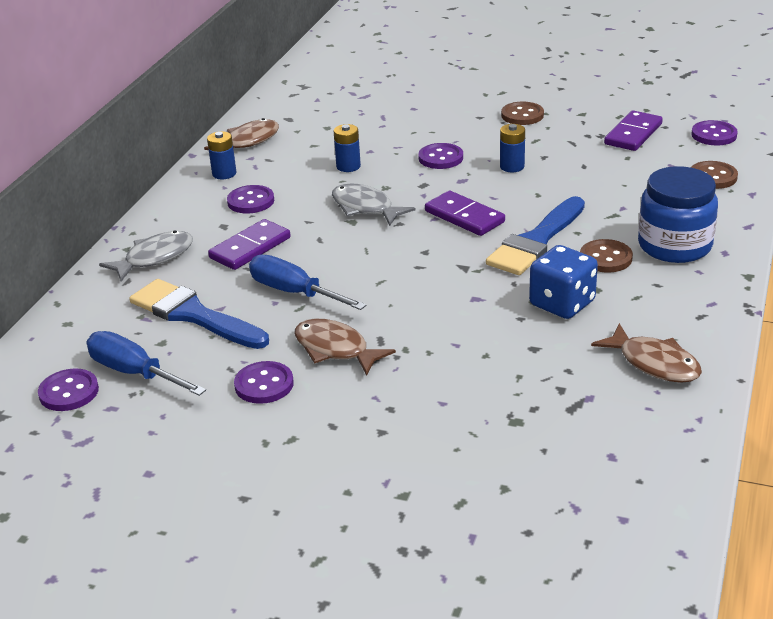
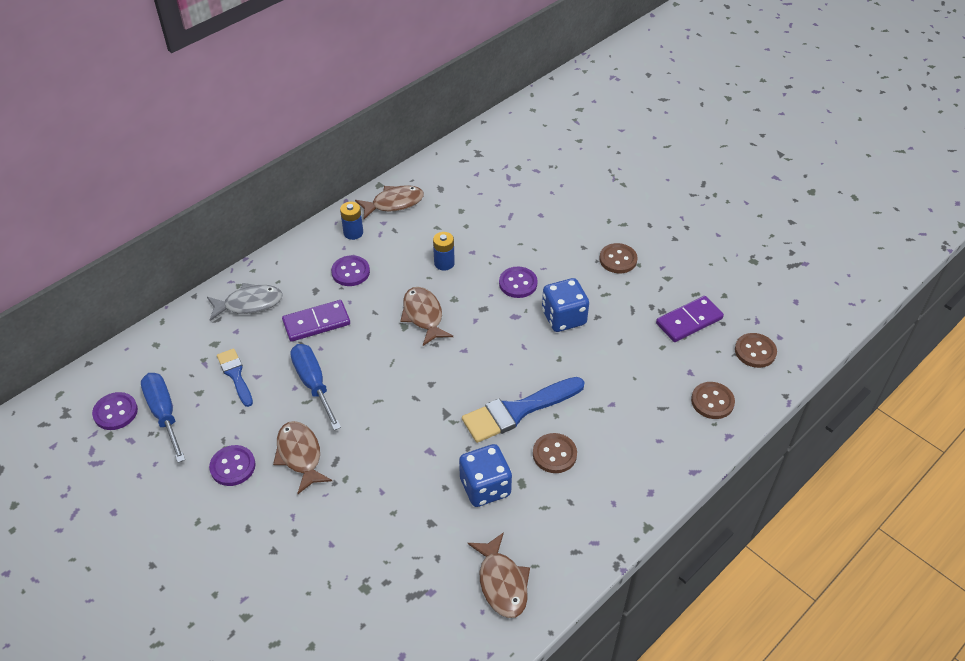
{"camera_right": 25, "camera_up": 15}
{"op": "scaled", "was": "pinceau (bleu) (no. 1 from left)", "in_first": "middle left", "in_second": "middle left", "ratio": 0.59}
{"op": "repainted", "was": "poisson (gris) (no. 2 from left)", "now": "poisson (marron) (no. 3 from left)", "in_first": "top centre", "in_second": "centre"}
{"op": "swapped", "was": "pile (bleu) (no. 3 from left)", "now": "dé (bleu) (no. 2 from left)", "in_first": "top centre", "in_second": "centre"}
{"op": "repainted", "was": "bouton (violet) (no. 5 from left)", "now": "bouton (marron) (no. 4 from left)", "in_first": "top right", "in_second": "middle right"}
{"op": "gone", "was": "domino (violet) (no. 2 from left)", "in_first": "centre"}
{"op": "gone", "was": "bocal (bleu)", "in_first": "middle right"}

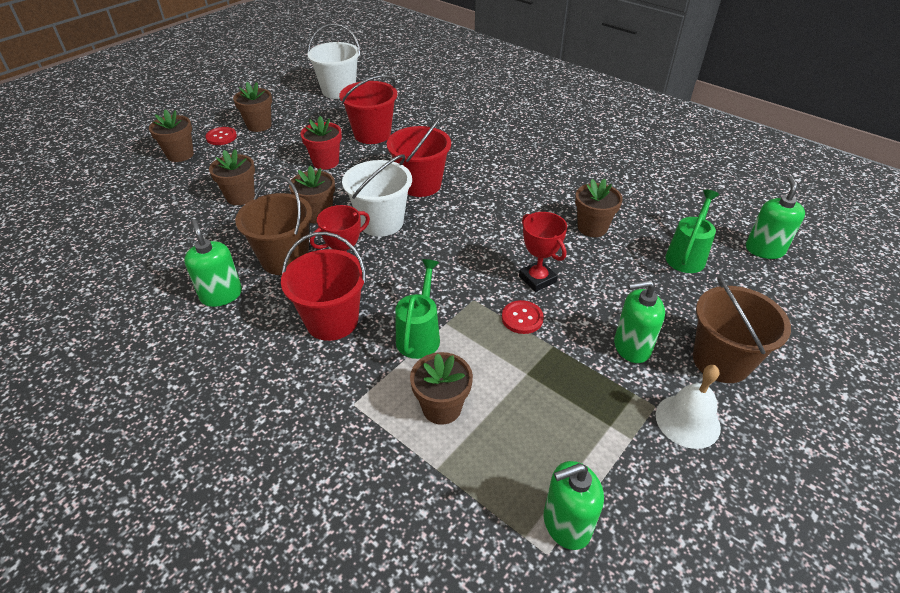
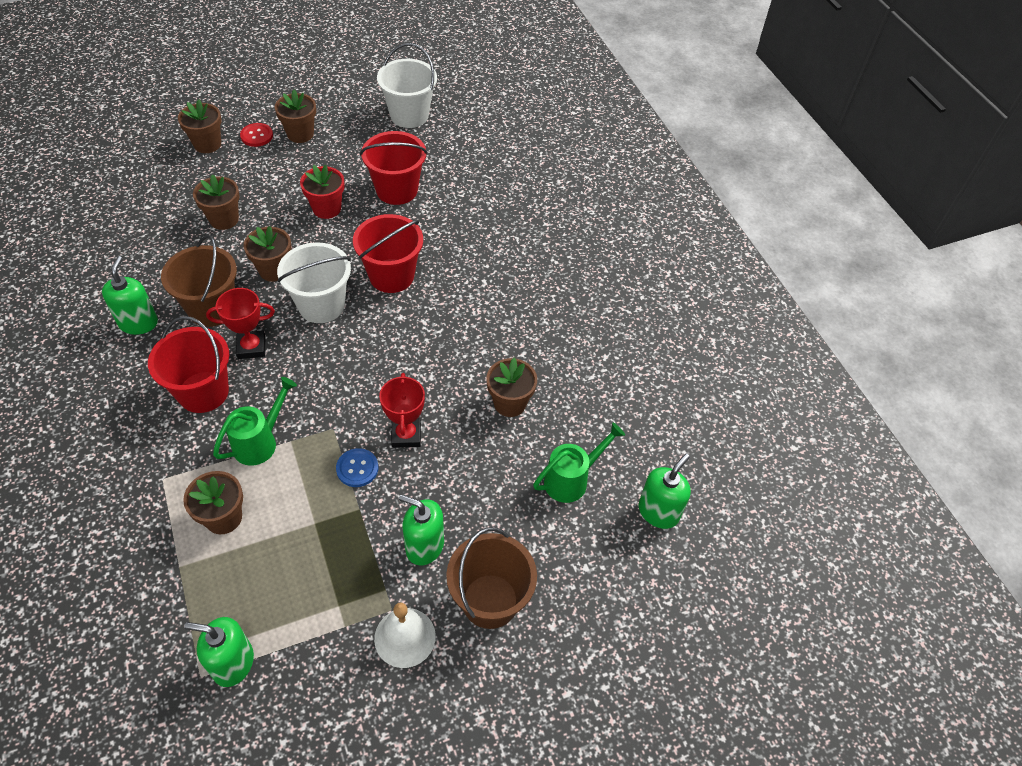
{"camera_right": 25, "camera_up": 10}
{"op": "repainted", "was": "bouton (rouge) (no. 2 from left)", "now": "bouton (bleu)", "in_first": "centre", "in_second": "centre"}

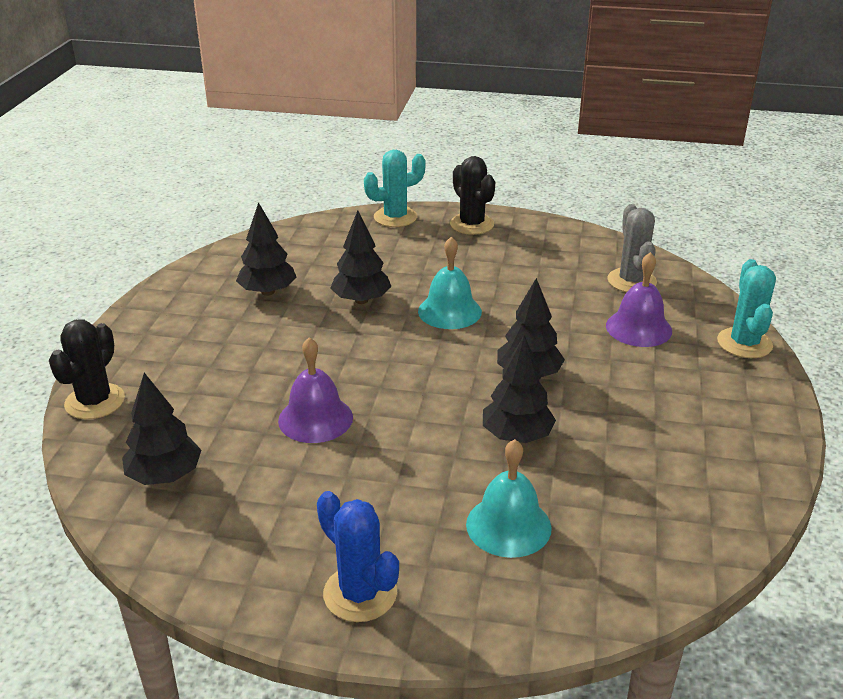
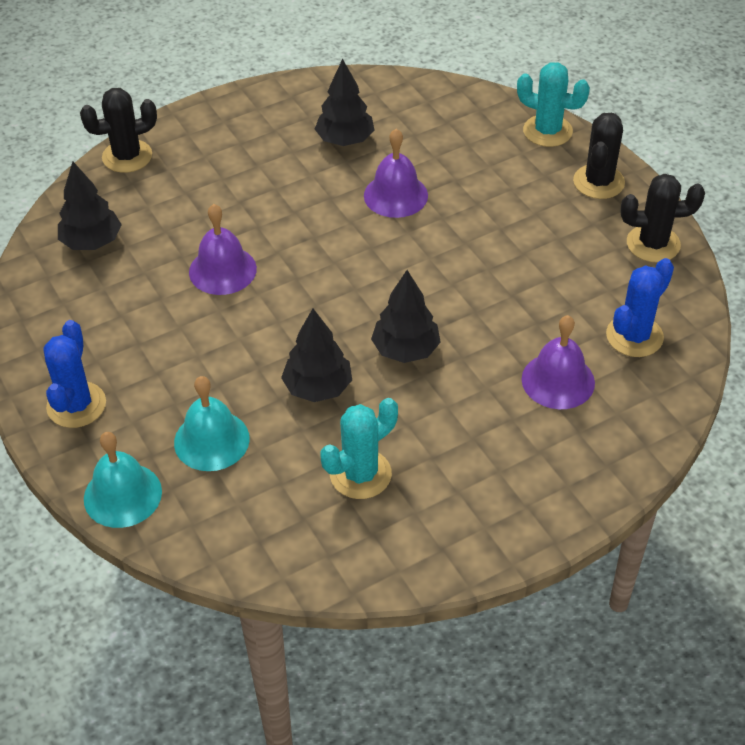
{"camera_right": 50, "camera_up": 15}
{"op": "shifted", "was": "cloche (turquoise) (no. 1 from left)", "in_first": "centre", "in_second": "middle left"}
{"op": "shifted", "was": "cactus (turquoise) (no. 2 from left in the first image)", "now": "cactus (turquoise) (no. 1 from left)", "in_first": "middle right", "in_second": "centre"}
{"op": "swapped", "was": "arbre (noir) (no. 3 from left)", "now": "cloche (violet) (no. 2 from left)", "in_first": "centre", "in_second": "top centre"}
{"op": "repainted", "was": "cactus (gris)", "now": "cactus (bleu) (no. 2 from left)", "in_first": "middle right", "in_second": "middle right"}
{"op": "new", "now": "cactus (noir) (no. 3 from left)", "in_second": "top right"}

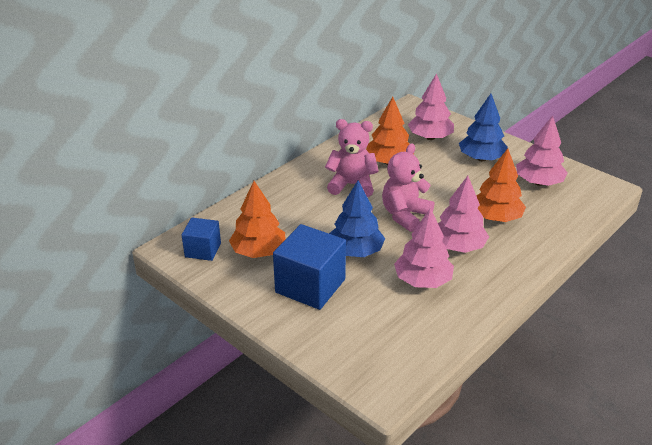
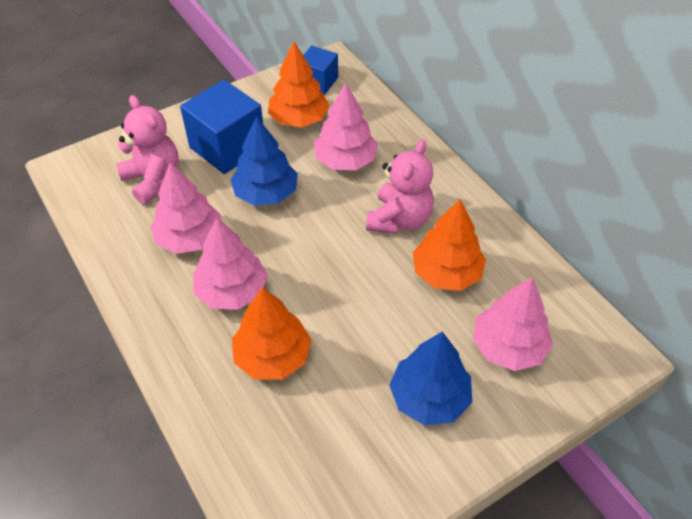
{"camera_right": 105, "camera_up": 15}
{"op": "shifted", "was": "ours en peluche (rose) (no. 2 from left in the first image)", "now": "ours en peluche (rose) (no. 1 from left)", "in_first": "centre", "in_second": "top left"}
{"op": "shifted", "was": "arbre (rose) (no. 4 from left in the first image)", "now": "arbre (rose) (no. 3 from left)", "in_first": "middle right", "in_second": "top centre"}

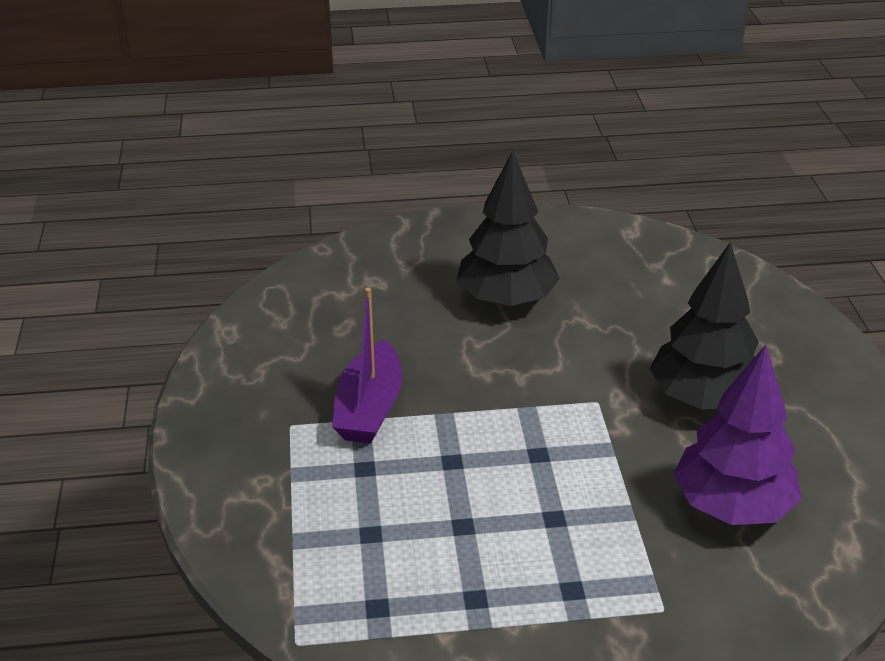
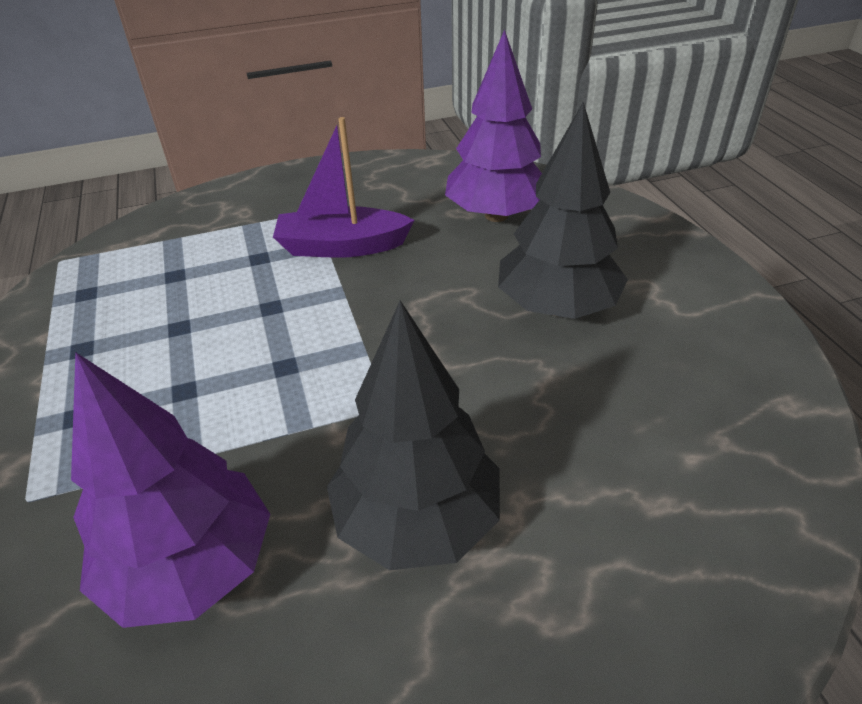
{"camera_right": 80, "camera_up": 5}
{"op": "new", "now": "arbre (violet) (no. 2 from left)", "in_second": "top centre"}

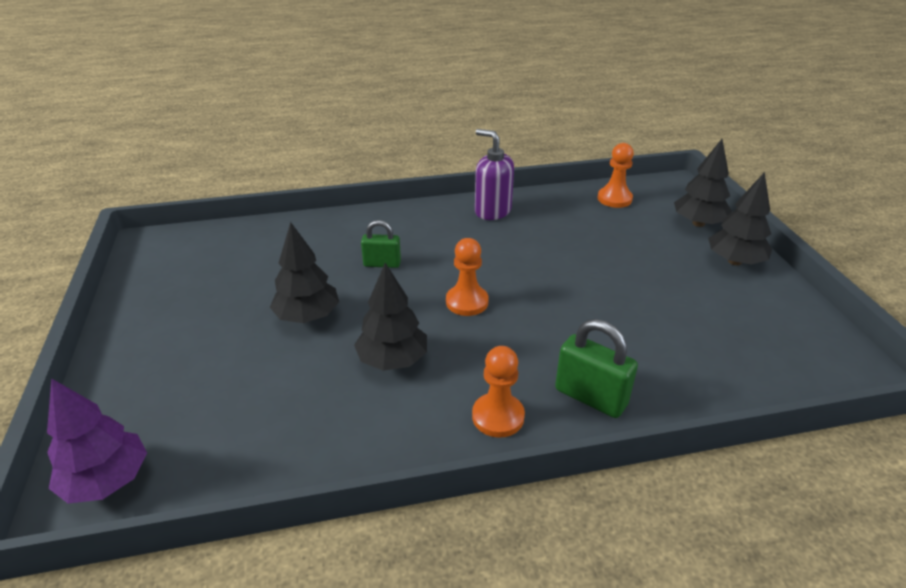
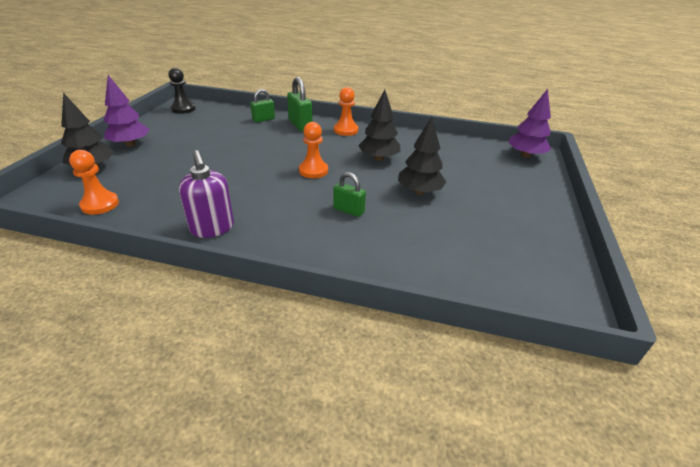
{"camera_right": -155, "camera_up": 0}
{"op": "repainted", "was": "arbre (noir) (no. 4 from left)", "now": "arbre (violet) (no. 1 from left)", "in_first": "middle right", "in_second": "top left"}
{"op": "new", "now": "pion (noir)", "in_second": "top left"}
{"op": "new", "now": "cadenas (vert) (no. 1 from left)", "in_second": "top centre"}

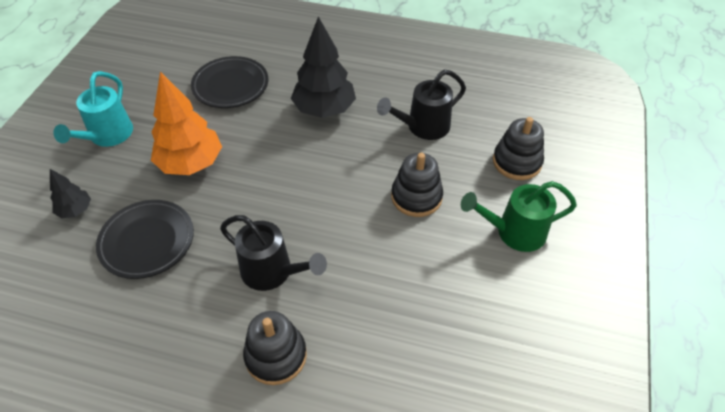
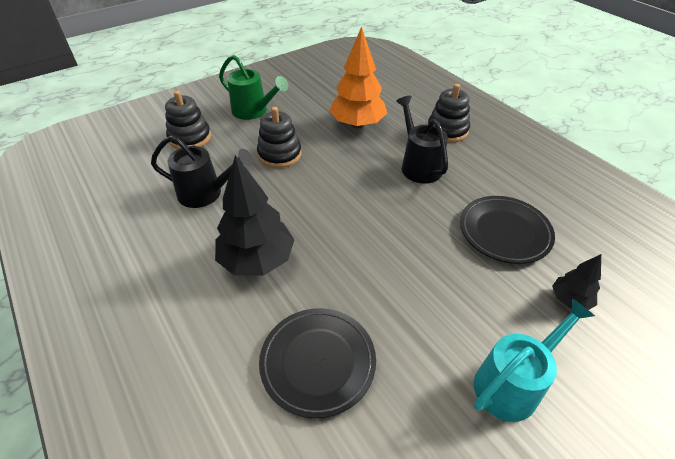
{"camera_right": -140, "camera_up": -5}
{"op": "shifted", "was": "arbre (orange)", "in_first": "top left", "in_second": "top centre"}

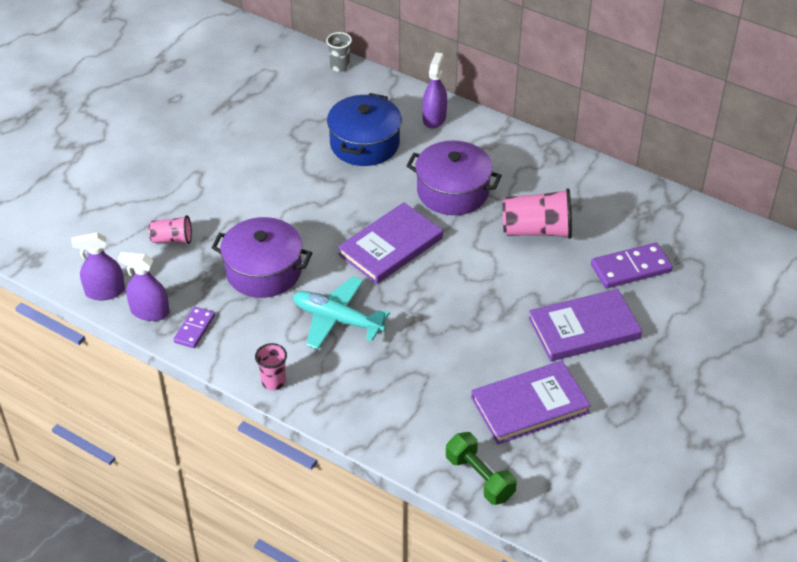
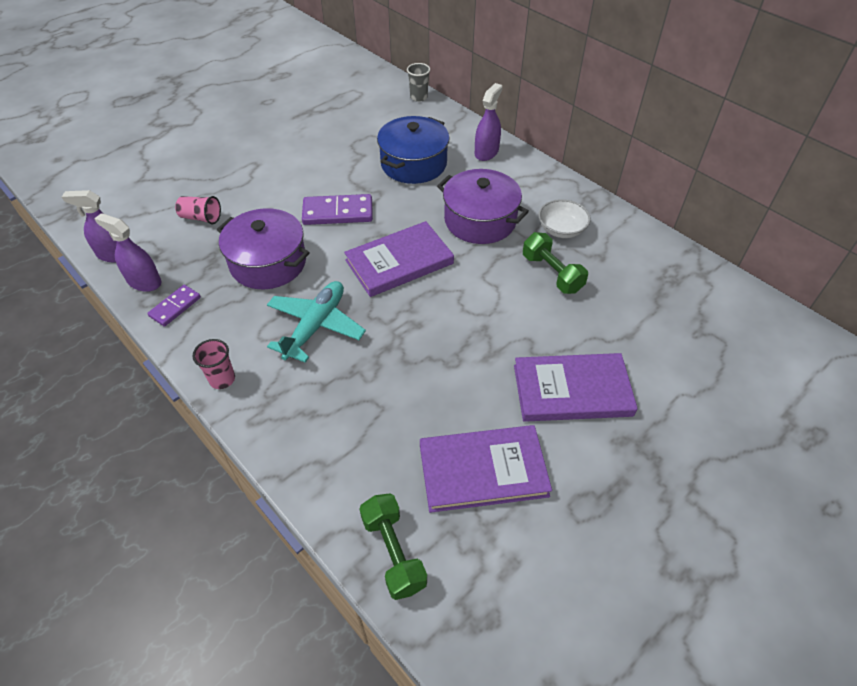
{"camera_right": 15, "camera_up": 5}
{"op": "rotated", "was": "avion (turquoise)", "in_first": "centre", "in_second": "centre", "clockwise": 75}
{"op": "shifted", "was": "domino (violet) (no. 2 from left)", "in_first": "middle right", "in_second": "top centre"}
{"op": "swapped", "was": "gobelet (rose) (no. 3 from left)", "now": "haltère (vert) (no. 2 from left)", "in_first": "middle right", "in_second": "centre"}
{"op": "new", "now": "bol (blanc)", "in_second": "top centre"}

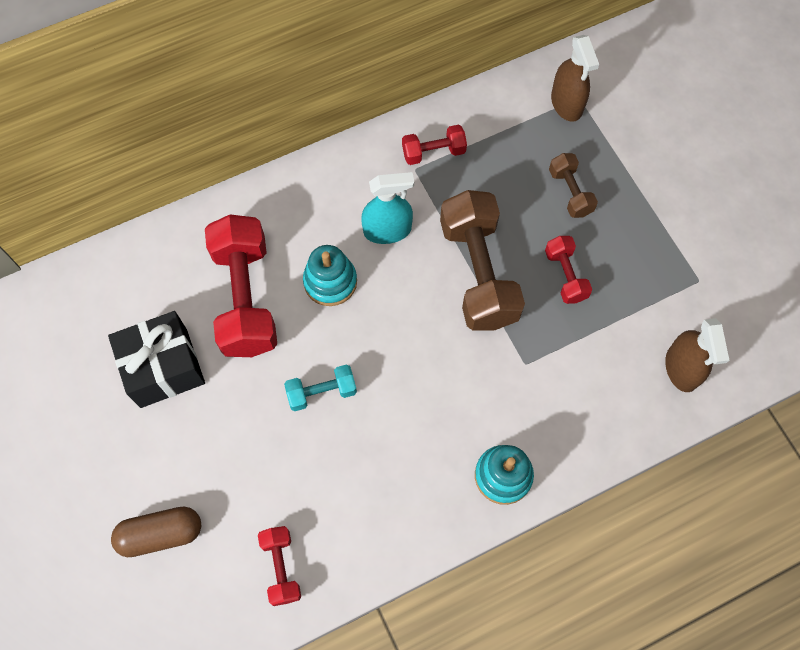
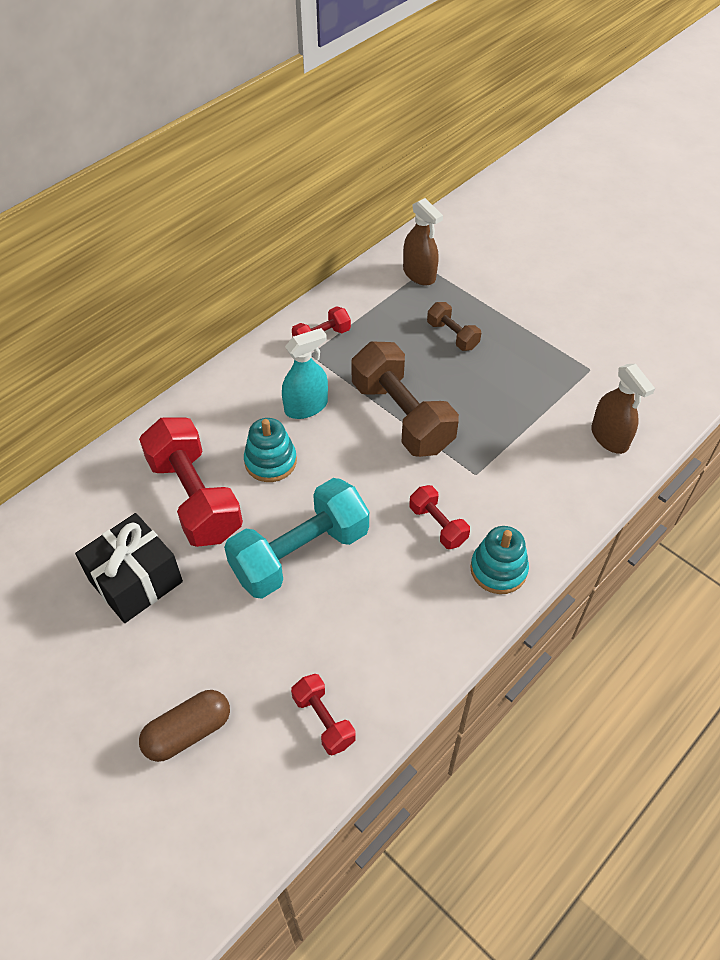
{"camera_right": -20, "camera_up": -15}
{"op": "scaled", "was": "haltère (turquoise)", "in_first": "centre", "in_second": "centre", "ratio": 2.02}
{"op": "shifted", "was": "haltère (rouge) (no. 4 from left)", "in_first": "middle right", "in_second": "centre"}

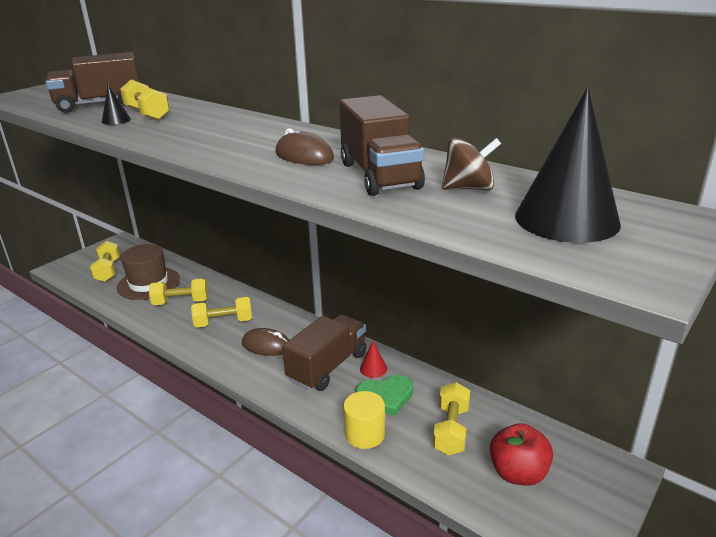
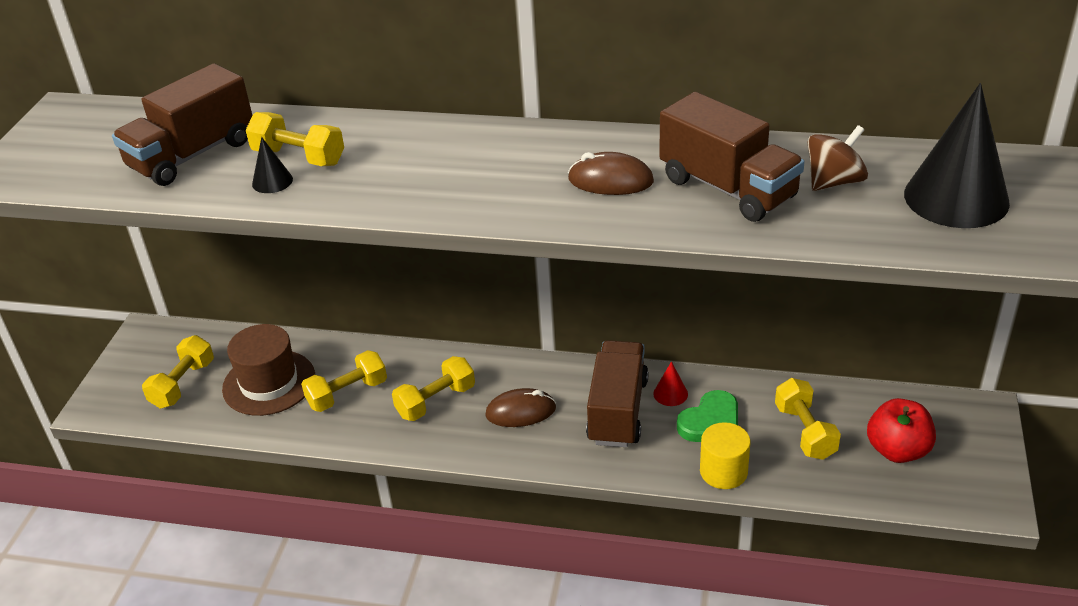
{"camera_right": -25, "camera_up": 10}
{"op": "rotated", "was": "haltère (jaune) (no. 1 from left)", "in_first": "middle left", "in_second": "middle left", "clockwise": 60}

